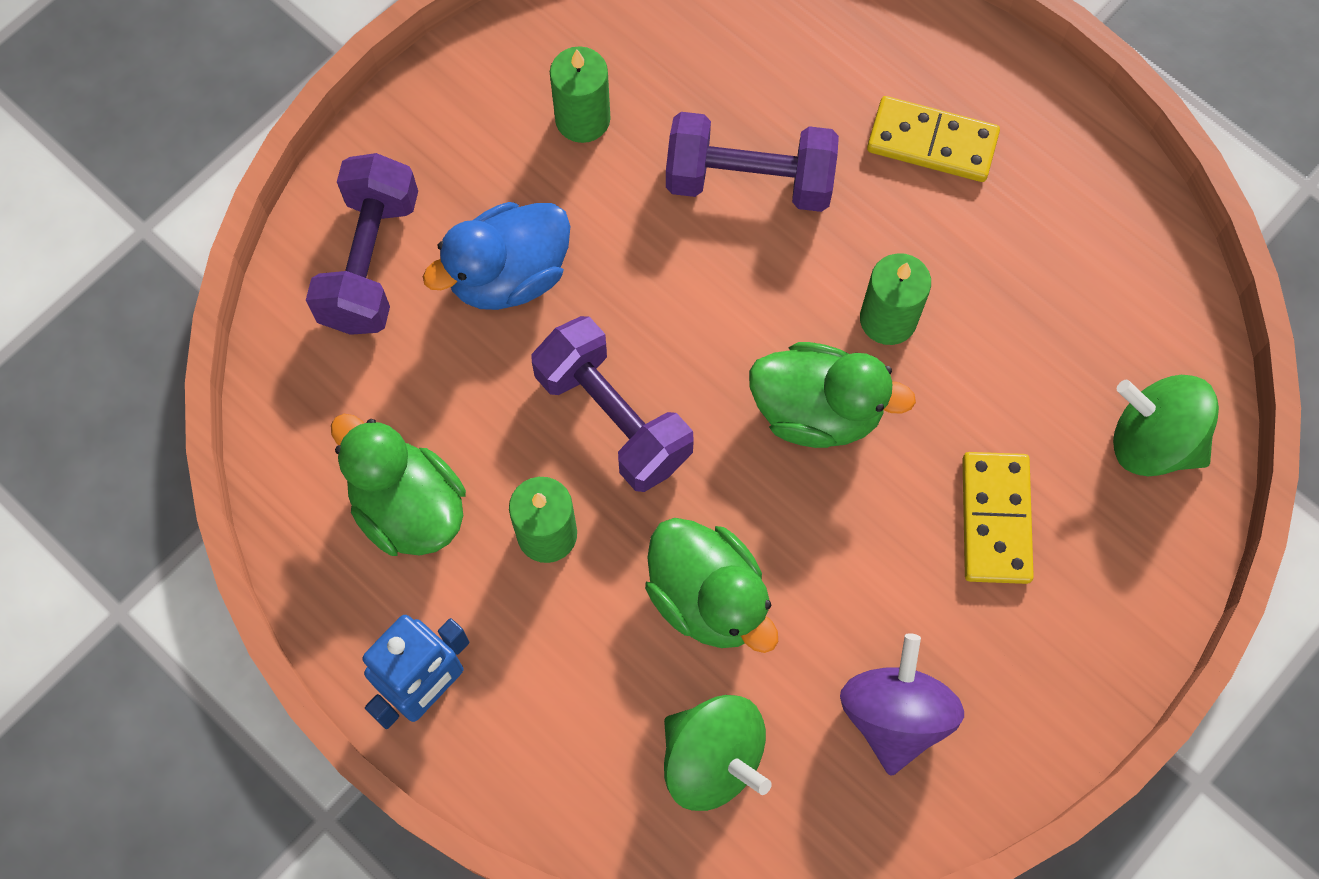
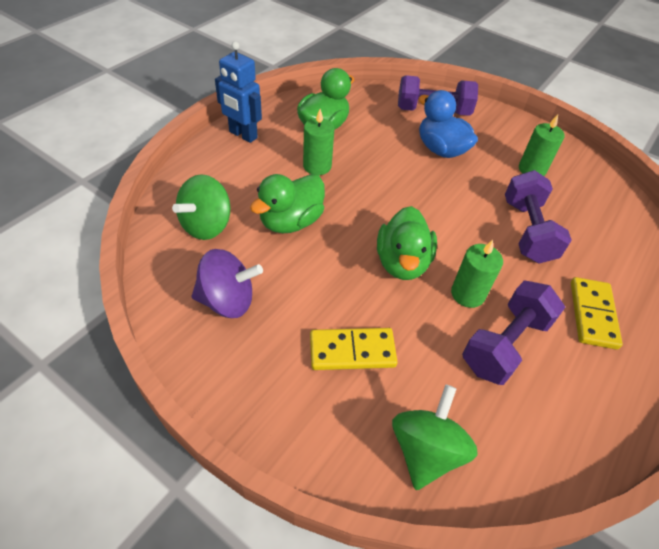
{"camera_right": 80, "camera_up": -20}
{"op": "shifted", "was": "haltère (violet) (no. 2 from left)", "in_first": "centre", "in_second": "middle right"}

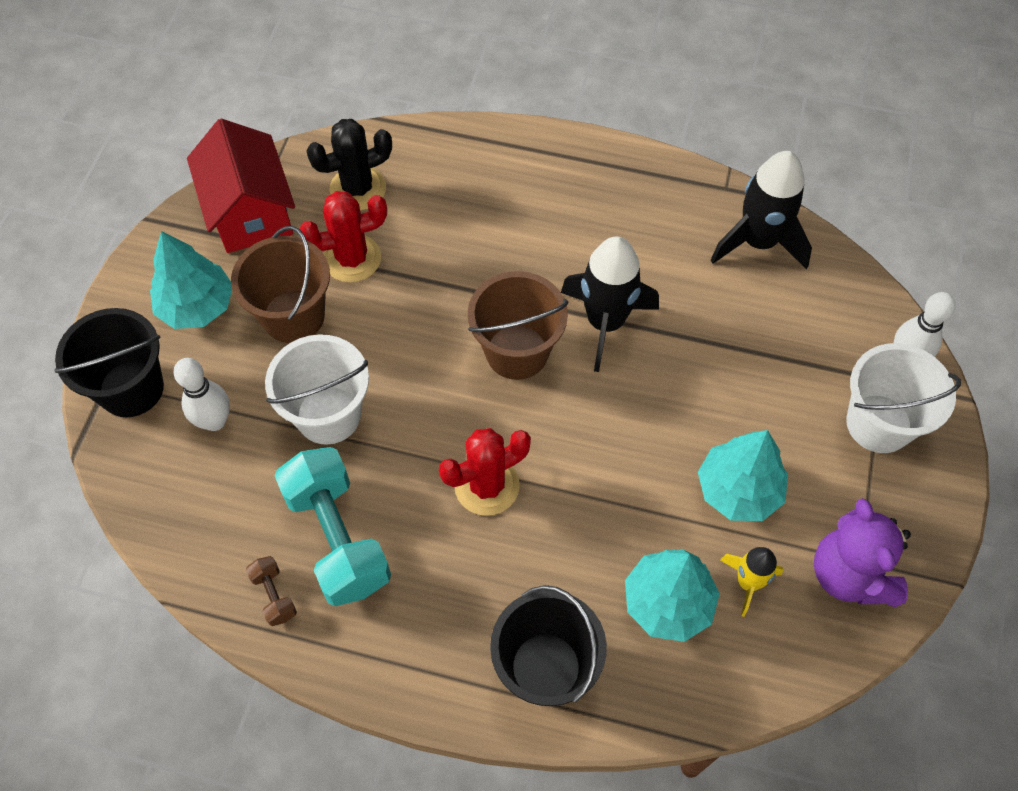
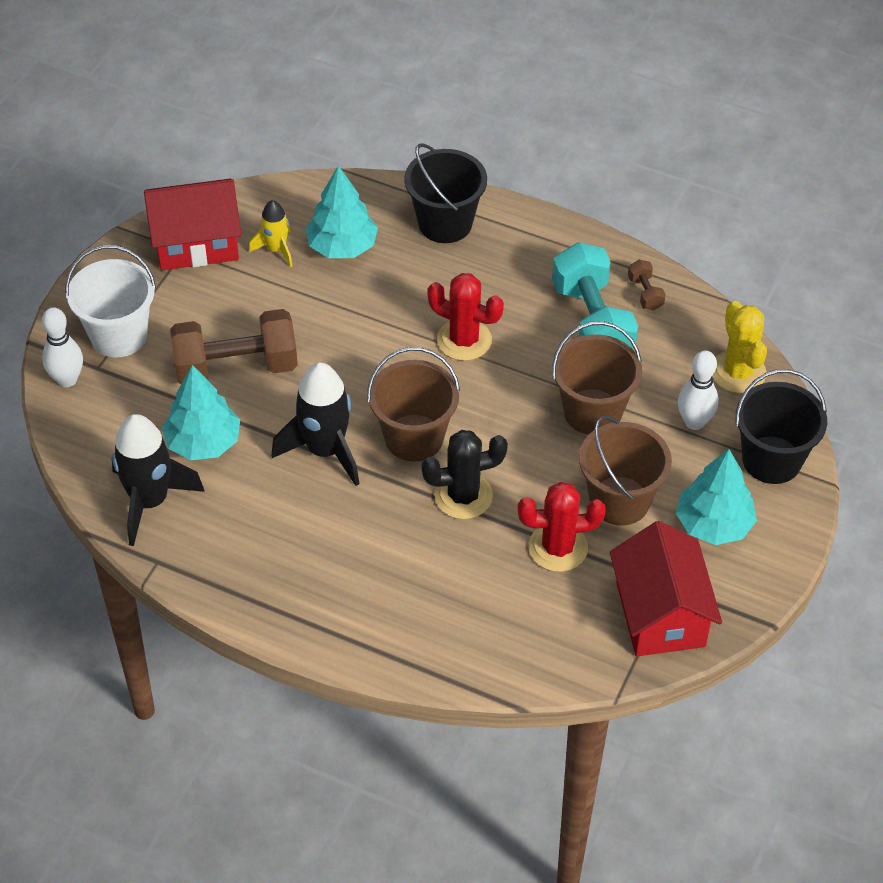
{"camera_right": -170, "camera_up": -10}
{"op": "swapped", "was": "ours en peluche (violet)", "now": "maison (rouge) (no. 1 from left)", "in_first": "bottom right", "in_second": "top left"}
{"op": "shifted", "was": "arbre (turquoise) (no. 3 from left in the first image)", "now": "arbre (turquoise) (no. 1 from left)", "in_first": "middle right", "in_second": "middle left"}
{"op": "new", "now": "haltère (marron) (no. 1 from left)", "in_second": "middle left"}
{"op": "shifted", "was": "cactus (noir)", "in_first": "top centre", "in_second": "centre"}
{"op": "rotated", "was": "cactus (rouge) (no. 2 from left in the first image)", "in_first": "centre", "in_second": "centre", "clockwise": 45}
{"op": "repainted", "was": "seau (blanc) (no. 1 from left)", "now": "seau (marron) (no. 2 from left)", "in_first": "middle left", "in_second": "middle right"}
{"op": "new", "now": "cactus (jaune)", "in_second": "middle right"}

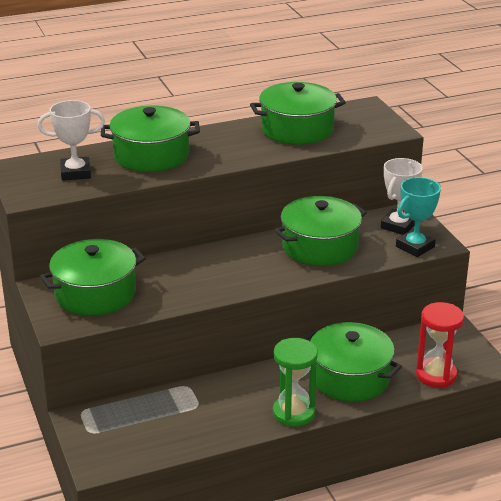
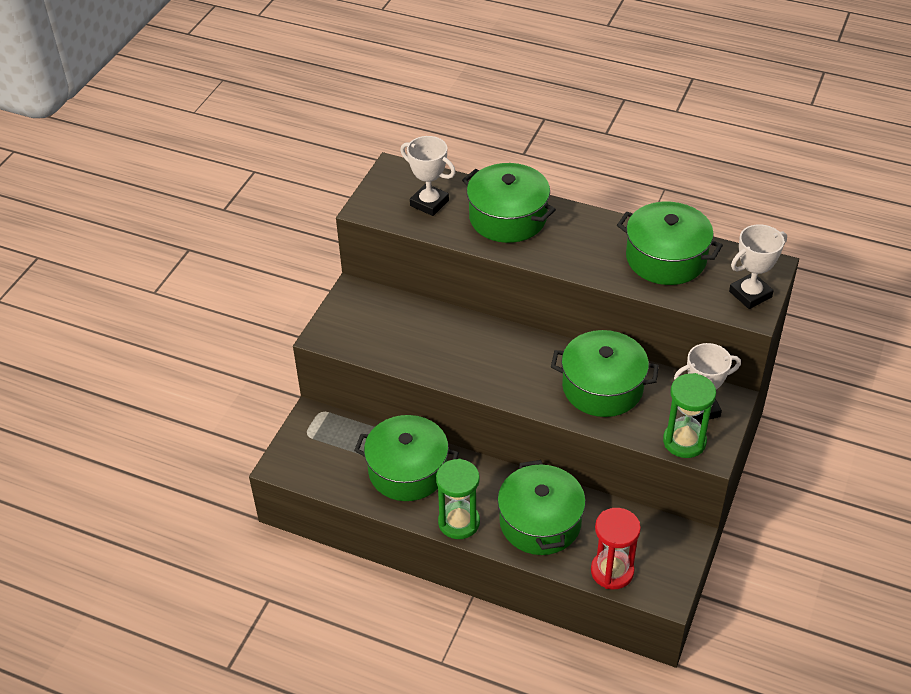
{"camera_right": 45, "camera_up": 15}
{"op": "shifted", "was": "marmite (vert) (no. 1 from left)", "in_first": "middle left", "in_second": "centre"}
{"op": "swapped", "was": "trophée (turquoise)", "now": "sablier (vert) (no. 2 from left)", "in_first": "middle right", "in_second": "middle right"}
{"op": "new", "now": "trophée (blanc) (no. 3 from left)", "in_second": "middle right"}

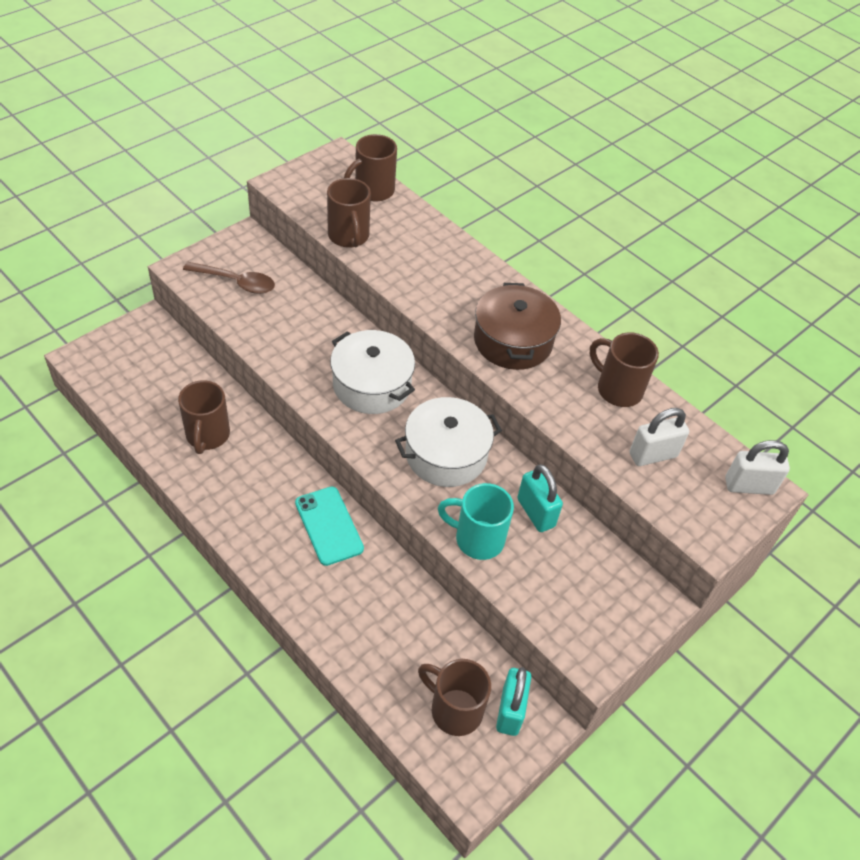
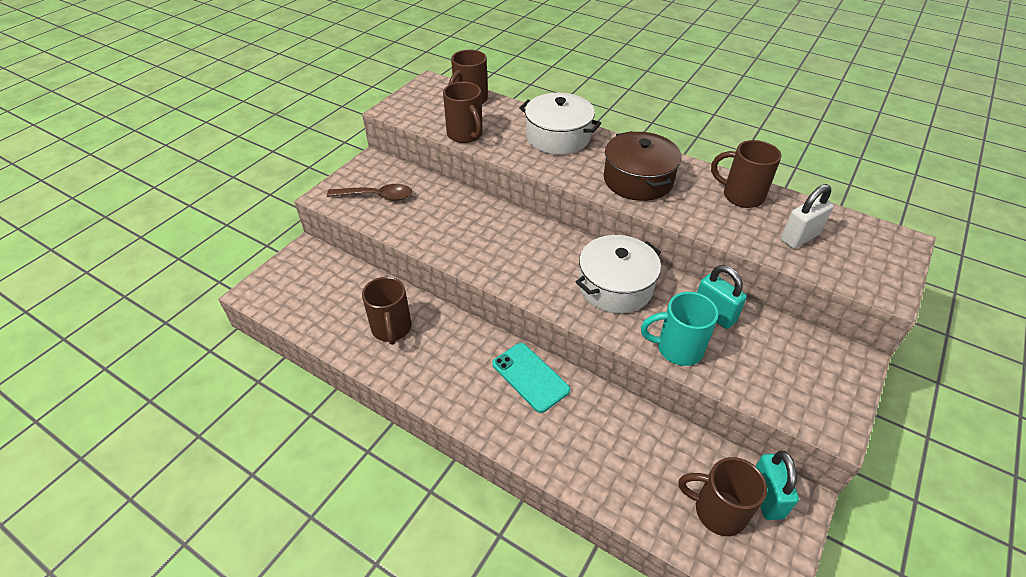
{"camera_right": -10, "camera_up": -5}
{"op": "shifted", "was": "marmite (blanc) (no. 1 from left)", "in_first": "centre", "in_second": "top centre"}
{"op": "gone", "was": "cadenas (blanc) (no. 2 from left)", "in_first": "middle right"}

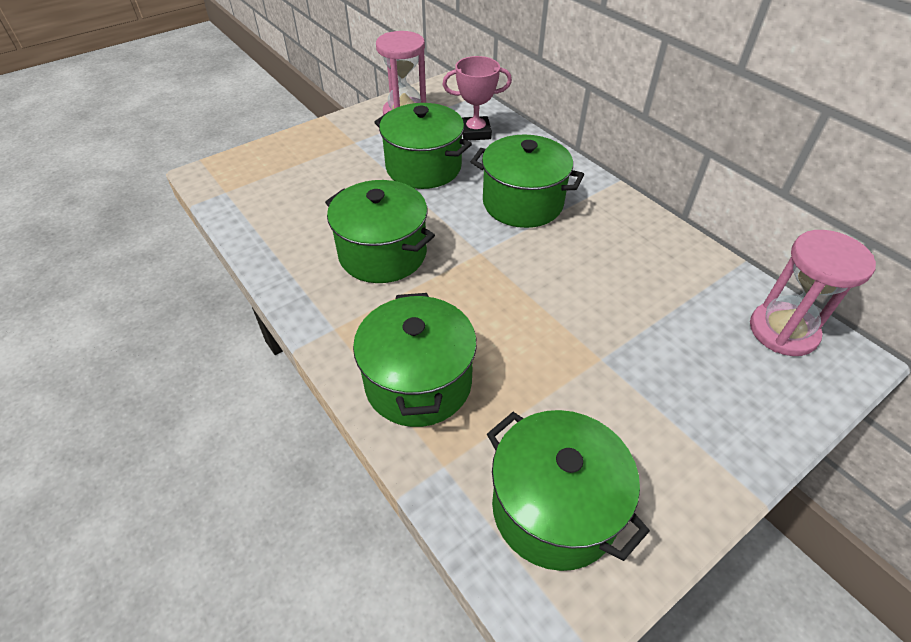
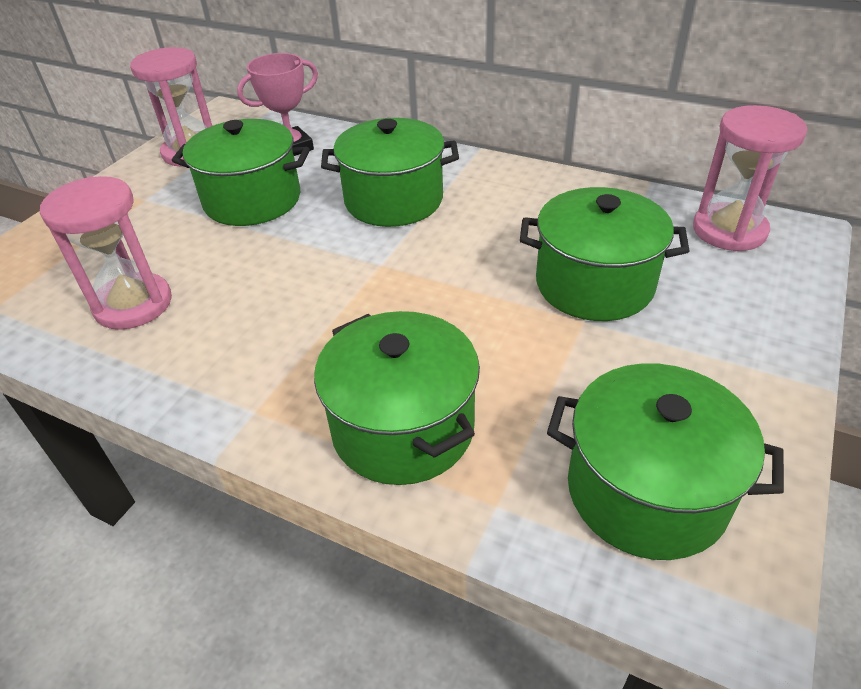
{"camera_right": -25, "camera_up": -5}
{"op": "new", "now": "sablier (rose) (no. 1 from left)", "in_second": "middle left"}
{"op": "shifted", "was": "marmite (vert) (no. 1 from left in the first image)", "now": "marmite (vert) (no. 4 from left)", "in_first": "centre", "in_second": "middle right"}

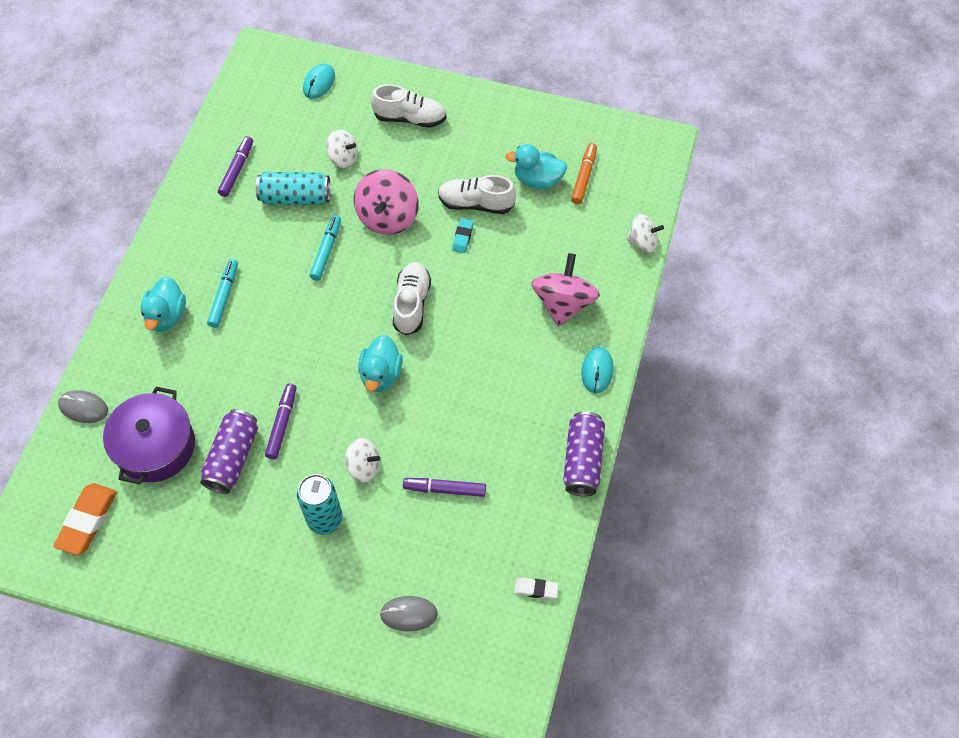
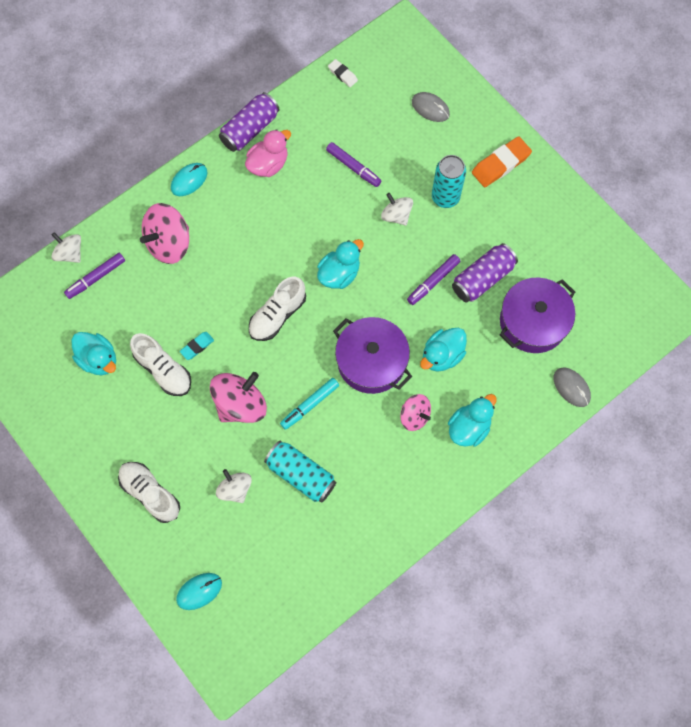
{"camera_right": -145, "camera_up": 10}
{"op": "shifted", "was": "feutre (violet) (no. 1 from left)", "in_first": "top left", "in_second": "middle left"}
{"op": "new", "now": "canard (rose)", "in_second": "top centre"}
{"op": "new", "now": "marmite (violet) (no. 1 from left)", "in_second": "centre"}
{"op": "swapped", "was": "feutre (turquoise) (no. 1 from left)", "now": "toupie (rose) (no. 3 from left)", "in_first": "middle left", "in_second": "centre"}
{"op": "new", "now": "canard (turquoise) (no. 3 from left)", "in_second": "centre"}
{"op": "shifted", "was": "gomme (orange)", "in_first": "bottom left", "in_second": "top right"}
{"op": "gone", "was": "feutre (orange)", "in_first": "top centre"}

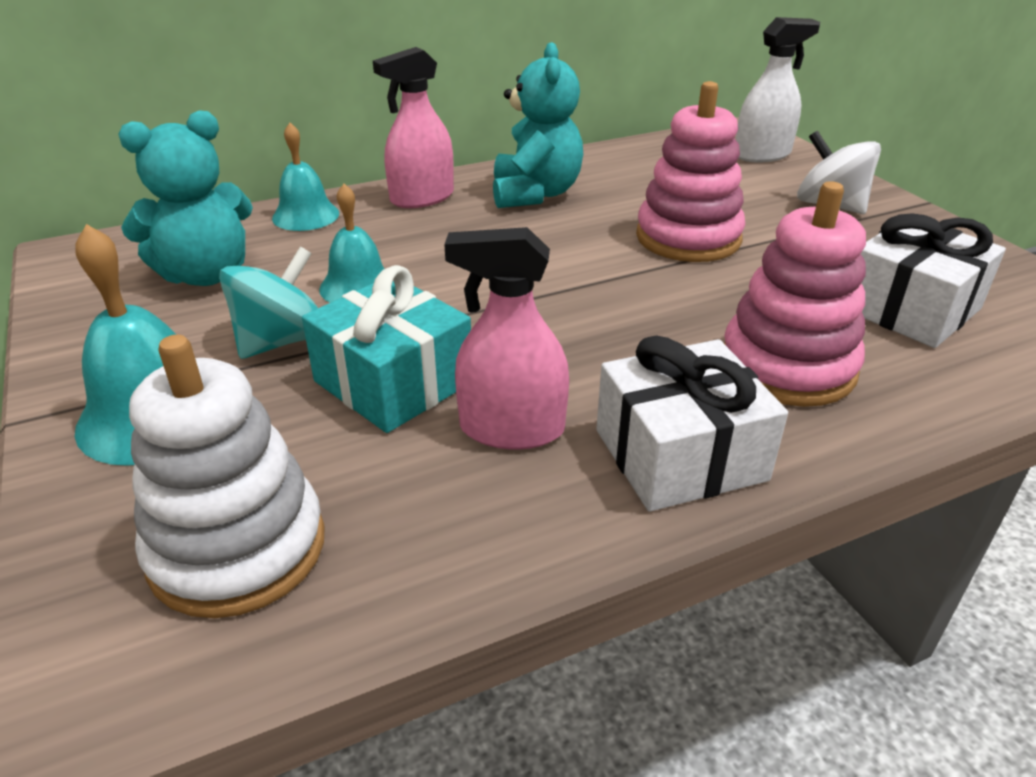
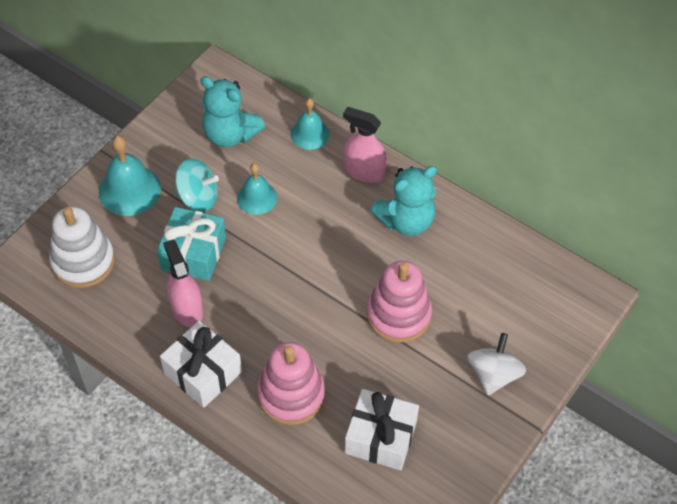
{"camera_right": 60, "camera_up": 20}
{"op": "gone", "was": "vaporisateur (blanc)", "in_first": "top right"}

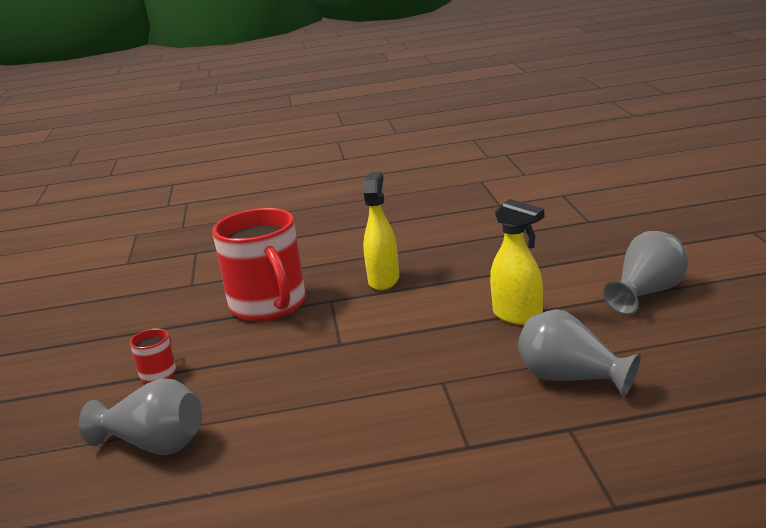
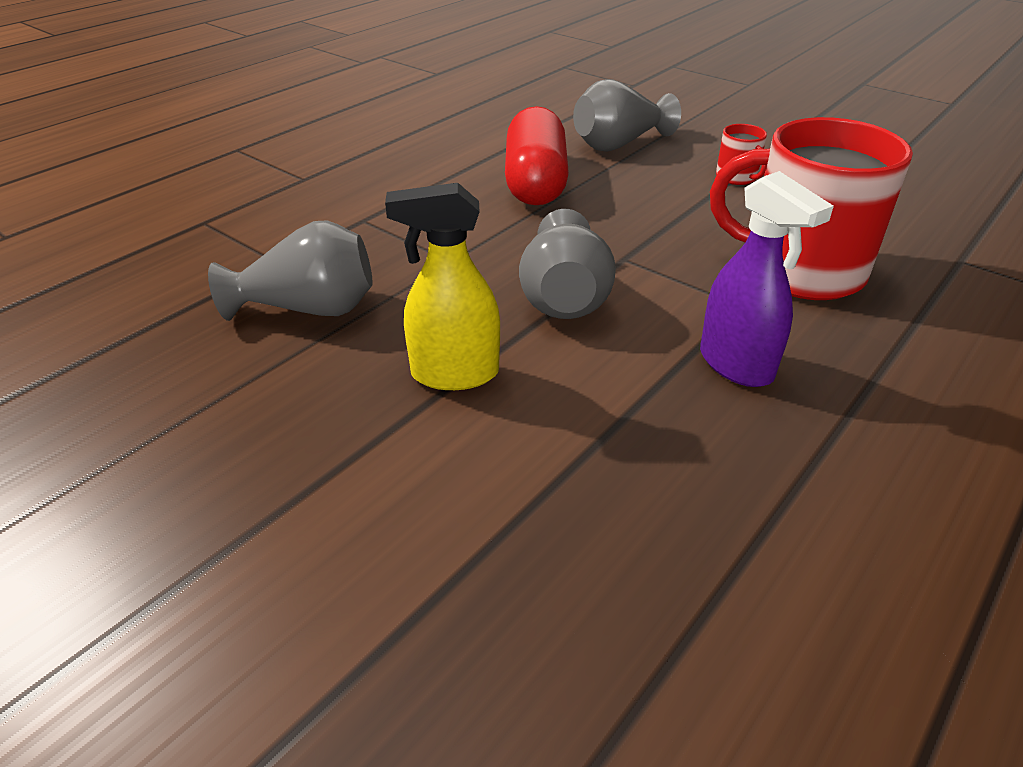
{"camera_right": 135, "camera_up": 15}
{"op": "new", "now": "gélule (rouge)", "in_second": "top centre"}
{"op": "shifted", "was": "vase (gris) (no. 3 from left in the first image)", "now": "vase (gris) (no. 2 from left)", "in_first": "middle right", "in_second": "centre"}
{"op": "repainted", "was": "vaporisateur (jaune) (no. 1 from left)", "now": "vaporisateur (violet)", "in_first": "centre", "in_second": "middle right"}

